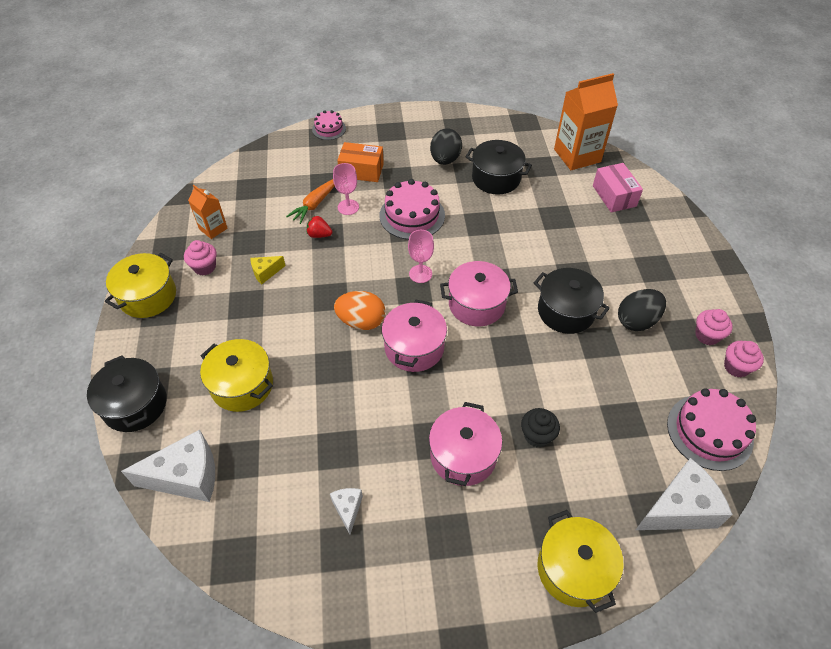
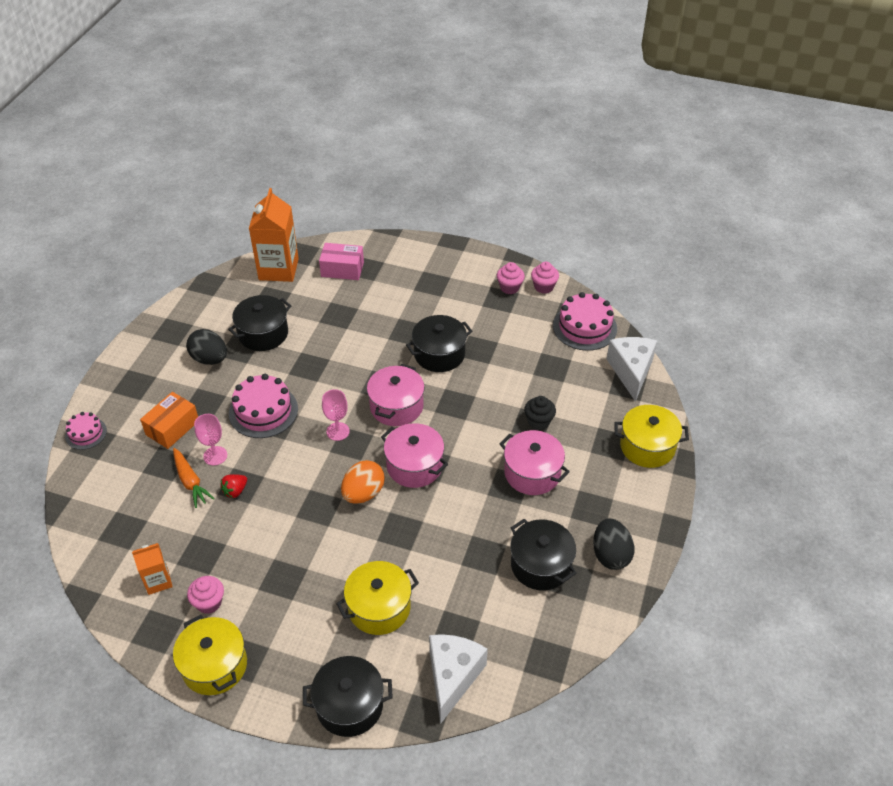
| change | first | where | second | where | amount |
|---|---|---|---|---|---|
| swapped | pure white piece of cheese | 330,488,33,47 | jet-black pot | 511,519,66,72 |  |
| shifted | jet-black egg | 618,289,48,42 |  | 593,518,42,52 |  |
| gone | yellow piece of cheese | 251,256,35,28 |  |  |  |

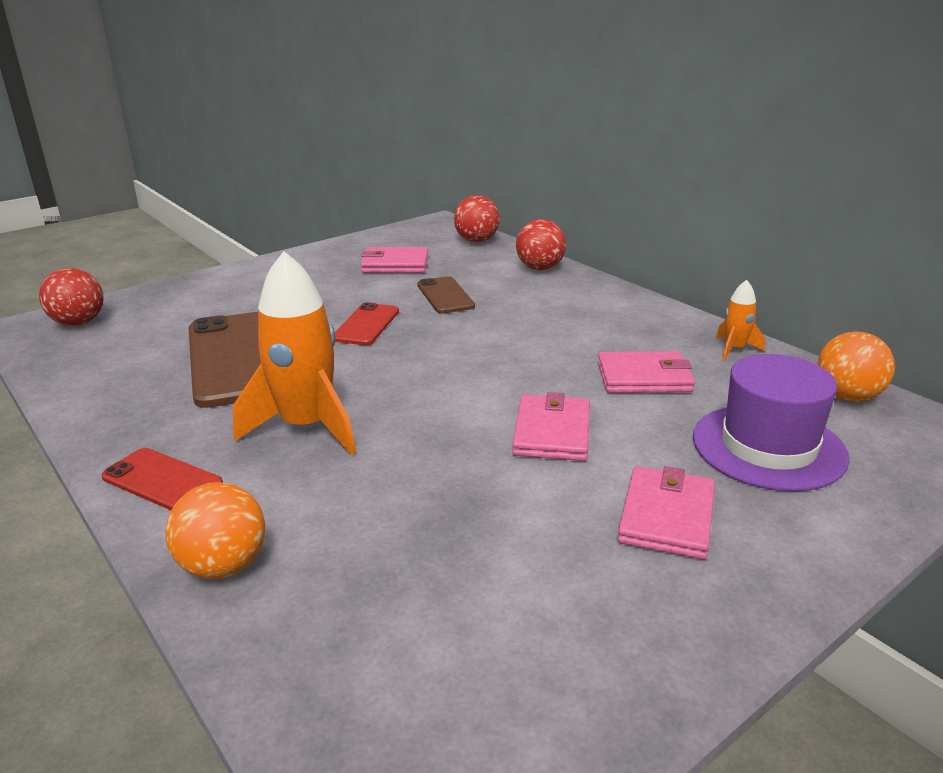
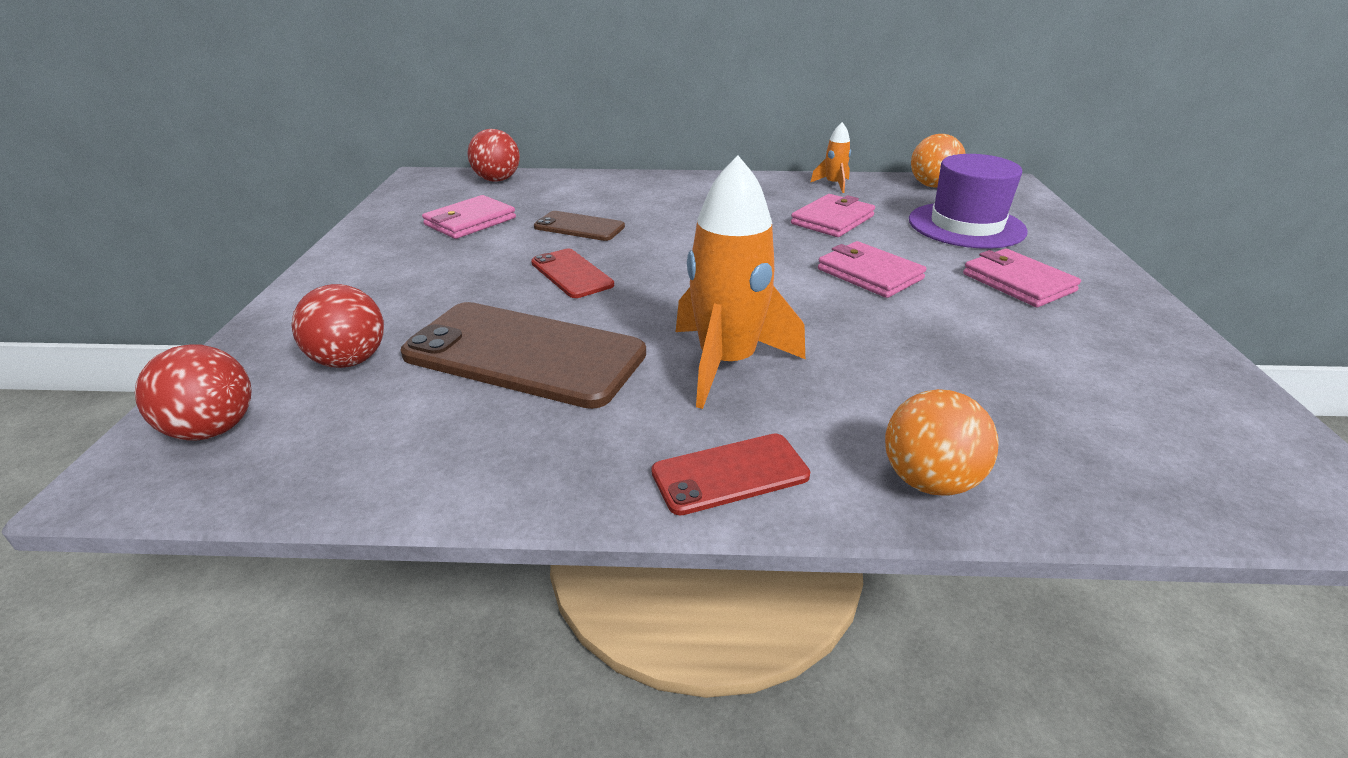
| change | first | where | second | where | amount |
|---|---|---|---|---|---|
| shifted | scarlet ball | 516,219,50,51 |  | 291,284,93,84 |  |

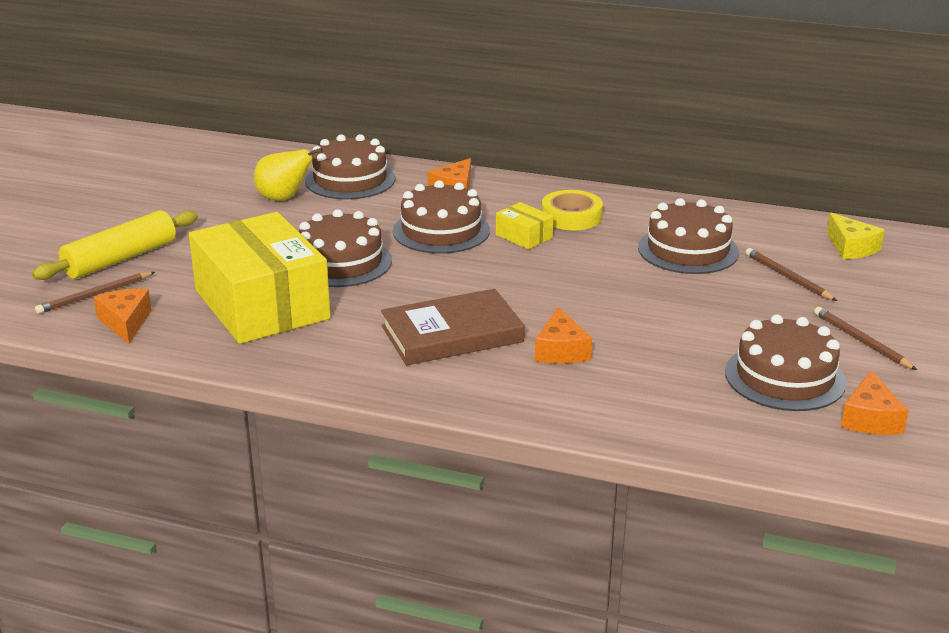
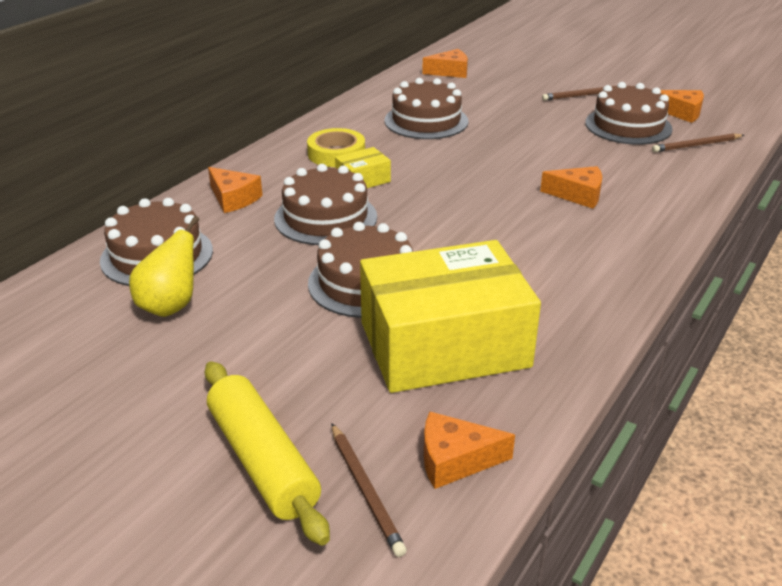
| change | first | where | second | where | amount |
|---|---|---|---|---|---|
| repainted | yellow piece of cheese | 827,213,58,46 | bright orange piece of cheese | 422,49,46,29 |  |
| shifted | dark brown pencil | 746,248,91,53 |  | 652,133,92,19 |  |
| gone | dark brown hardback | 381,289,144,76 |  |  |  |

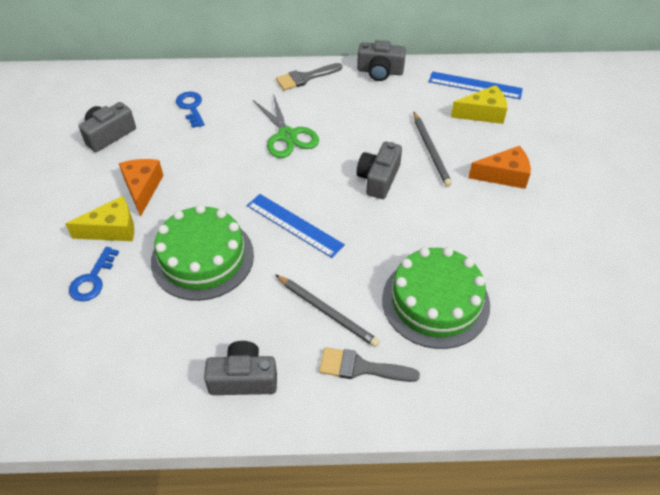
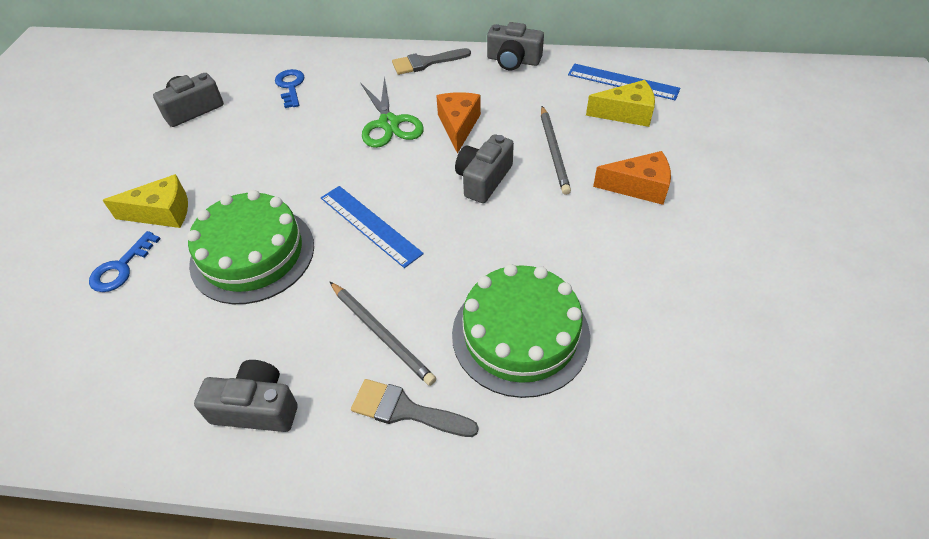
| change | first | where | second | where | amount |
|---|---|---|---|---|---|
| shifted | bright orange piece of cheese | 119,159,45,58 |  | 436,92,45,62 |  |

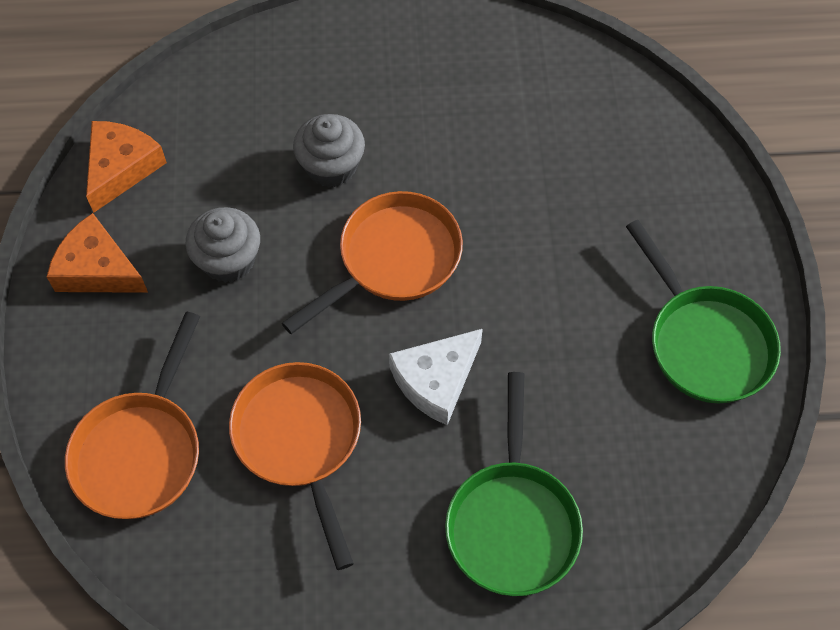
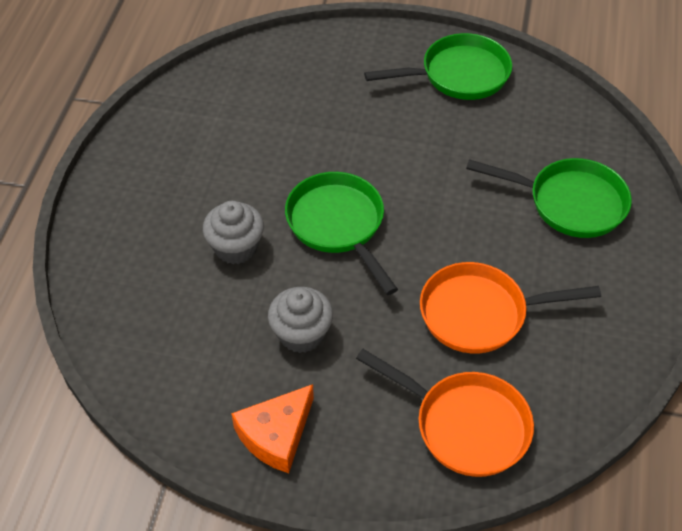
| change | first | where | second | where | amount |
|---|---|---|---|---|---|
| repainted | bright orange frying pan | 282,191,181,143 | leaf-green frying pan | 285,172,113,123 |  |
| gone | bright orange piece of cheese | 86,121,81,92 |  |  |  |
| gone | pure white piece of cheese | 389,329,94,96 |  |  |  |

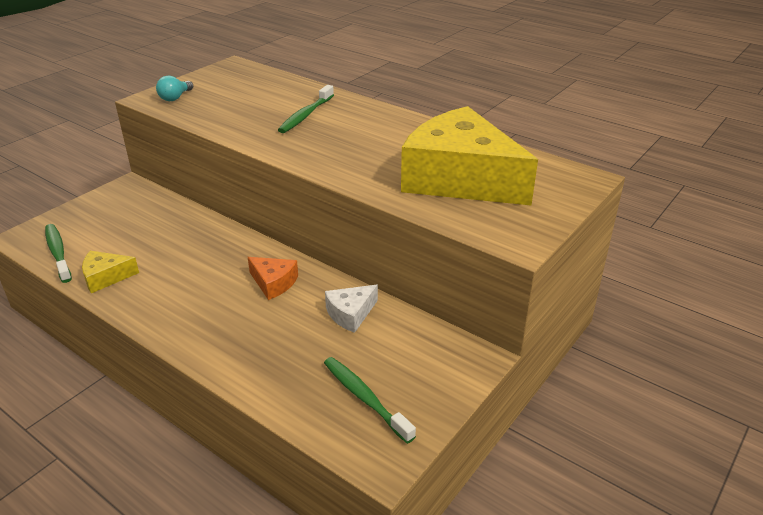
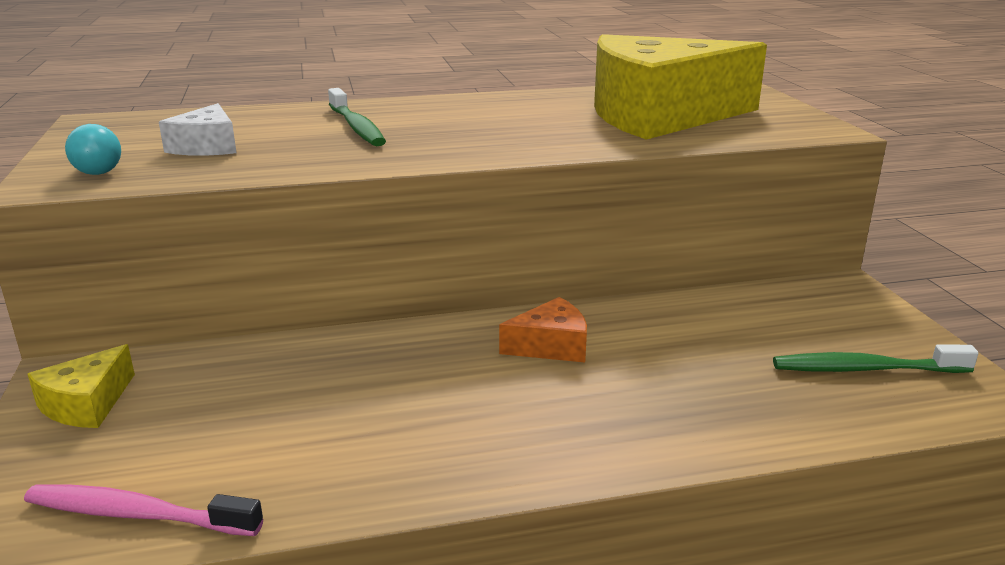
| change | first | where | second | where | amount |
|---|---|---|---|---|---|
| repainted | leaf-green tooth brush | 45,224,27,59 | rosy tooth brush | 24,485,239,51 |  |
| shifted | yellow piece of cheese | 82,251,57,42 |  | 27,344,108,84 |  |
| shifted | pure white piece of cheese | 325,285,53,48 |  | 159,103,78,53 |  |

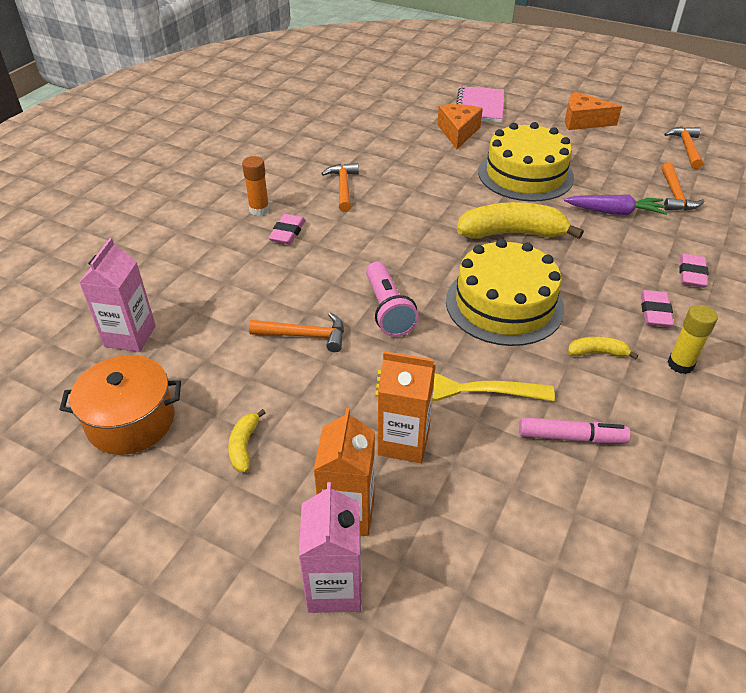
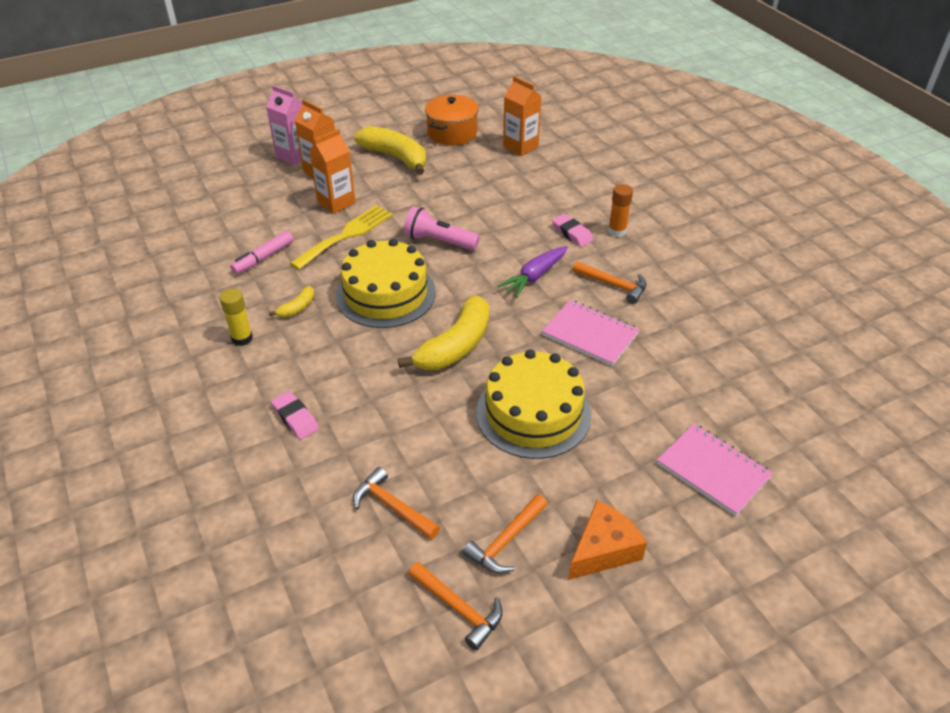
| change | first | where | second | where | amount |
|---|---|---|---|---|---|
| scaled | yellow banana fruit | 228,409,38,63 |  | 354,126,72,49 | x2.16 |
| shifted | bright orange carpenter's hammer | 249,312,95,40 |  | 462,494,86,79 |  |
| shifted | purple carrot | 564,195,103,20 |  | 498,246,70,52 |  |
| repainted | rosy milk carton | 79,238,77,114 | bright orange milk carton | 503,76,39,80 |  |
| new |  |  | rosy notebook | 542,300,98,66 |  |
| gone | bright orange piece of cheese | 437,104,46,45 |  |  |  |
| gone | rosy gum eraser | 641,290,33,37 |  |  |  |

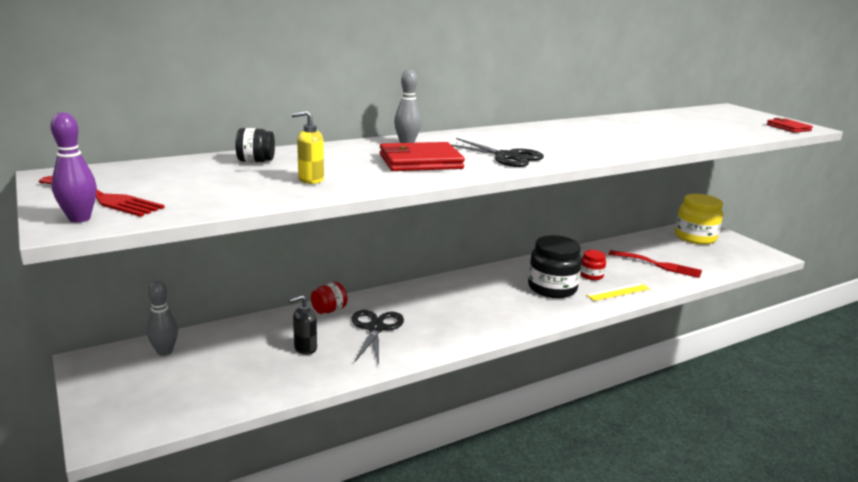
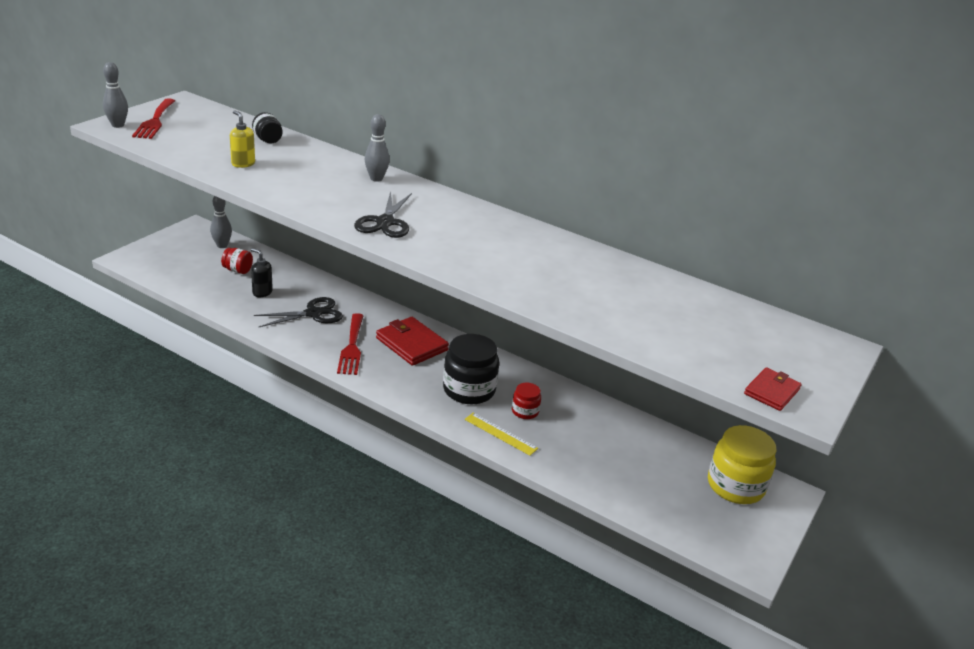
| change | first | where | second | where | amount |
|---|---|---|---|---|---|
| repainted | purple skittle | 51,112,46,111 | ash-grey skittle | 103,62,25,66 |  |
| shifted | scarlet jar | 311,282,36,32 |  | 221,248,32,26 |  |
| shifted | scarlet table fork | 609,250,93,28 |  | 337,313,27,62 |  |
| shifted | scarlet card wallet | 380,142,85,29 |  | 376,317,73,49 |  |

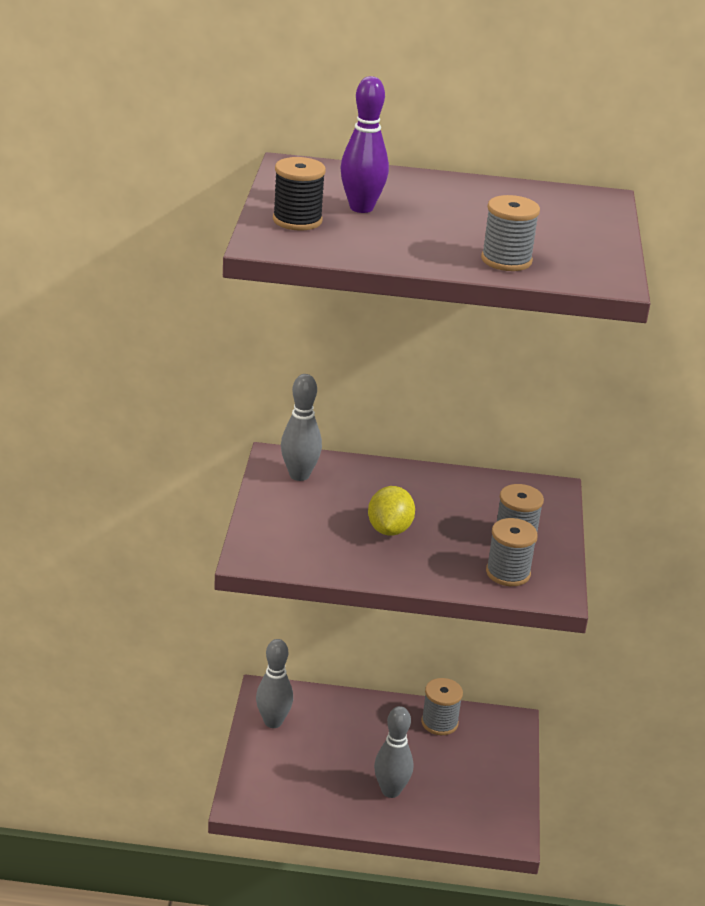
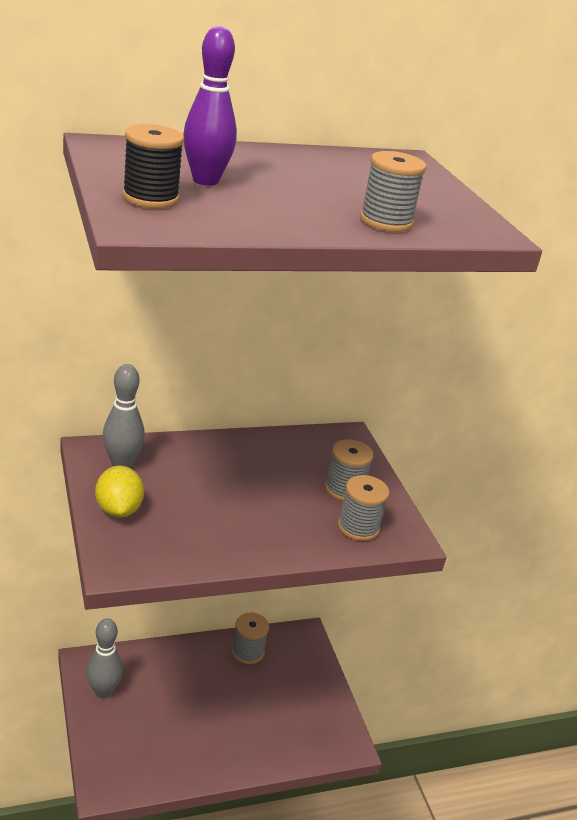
| change | first | where | second | where | amount |
|---|---|---|---|---|---|
| shifted | yellow lemon | 368,486,47,50 |  | 95,466,49,52 |  |
| gone | ash-grey skittle | 374,706,39,92 |  |  |  |

